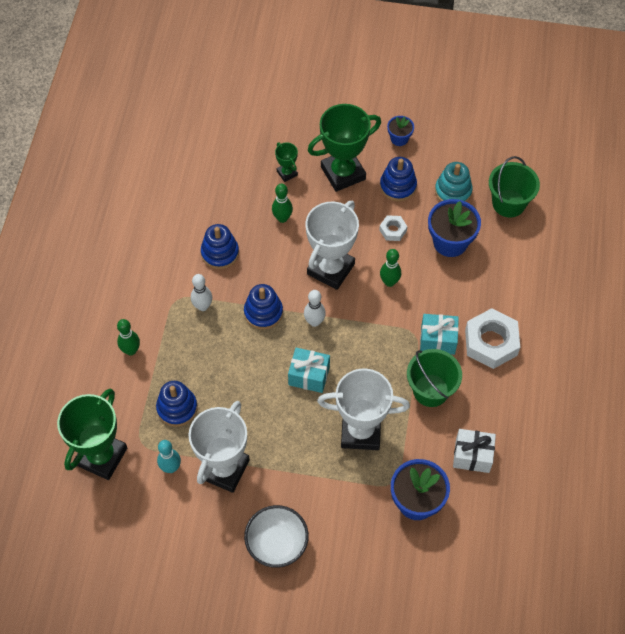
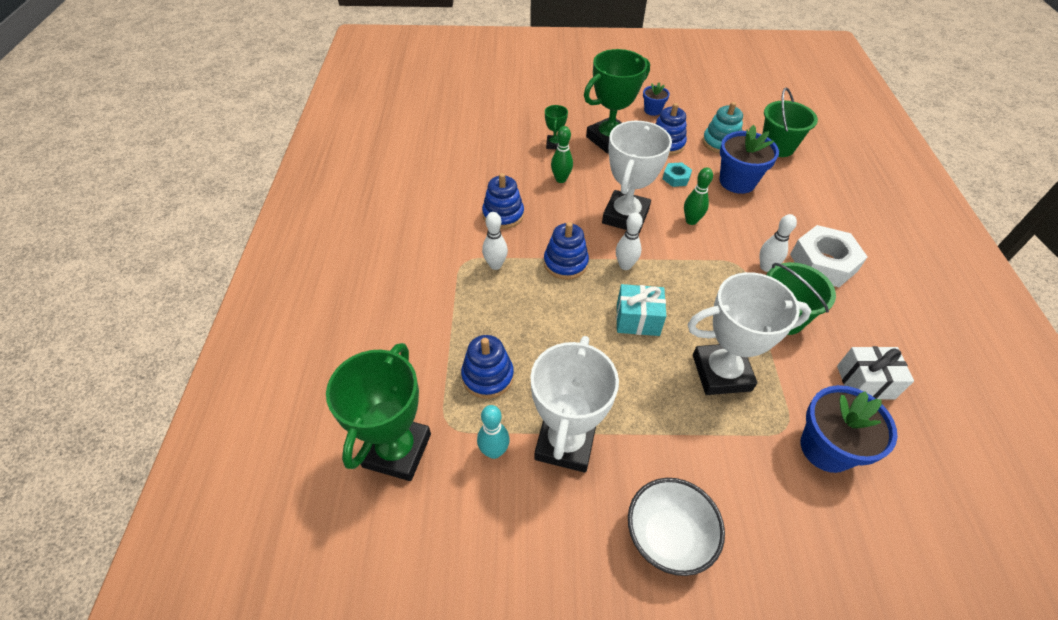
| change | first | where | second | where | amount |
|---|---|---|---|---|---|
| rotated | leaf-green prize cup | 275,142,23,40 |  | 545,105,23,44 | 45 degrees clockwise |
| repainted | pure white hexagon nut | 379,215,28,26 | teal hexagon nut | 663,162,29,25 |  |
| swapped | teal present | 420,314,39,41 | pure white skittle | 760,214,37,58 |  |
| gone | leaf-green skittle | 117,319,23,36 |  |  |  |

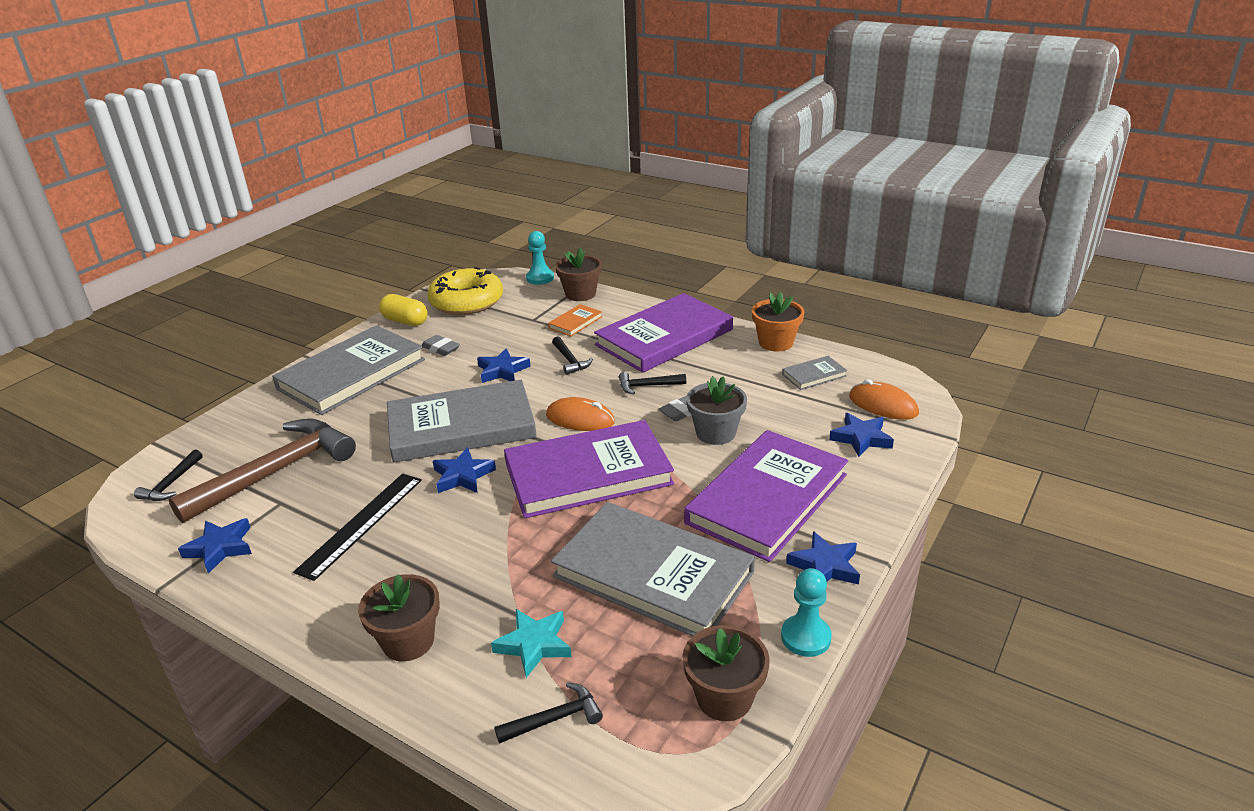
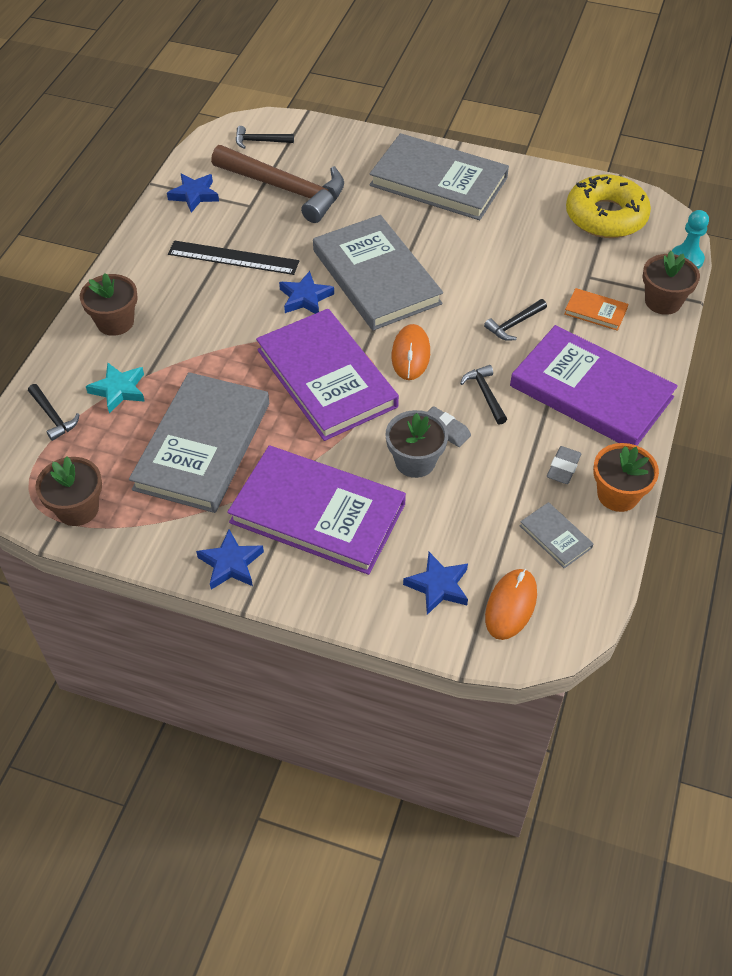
| change | first | where | second | where | amount |
|---|---|---|---|---|---|
| shifted | ash-grey gum eraser | 421,335,39,21 |  | 547,446,34,38 |  |
| gone | yellow capsule | 379,294,49,32 |  |  |  |
| gone | blue five-pointed star | 477,348,54,35 |  |  |  |
| gone | teal game pawn | 781,568,51,89 |  |  |  |

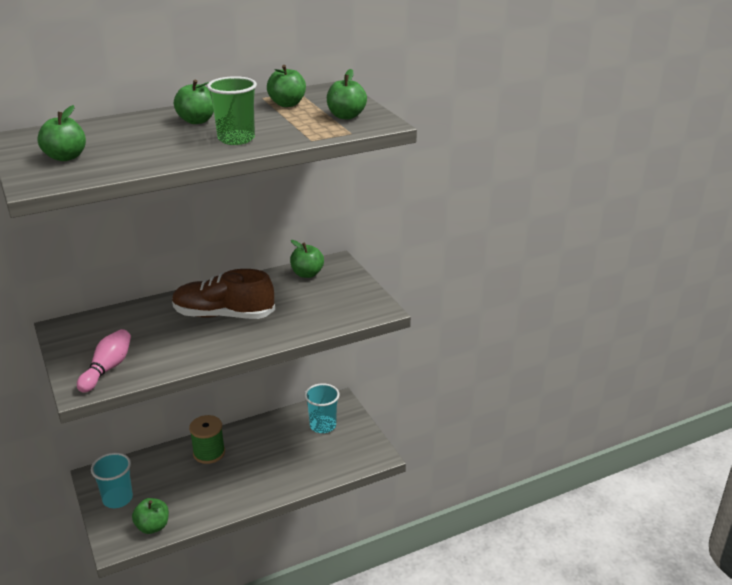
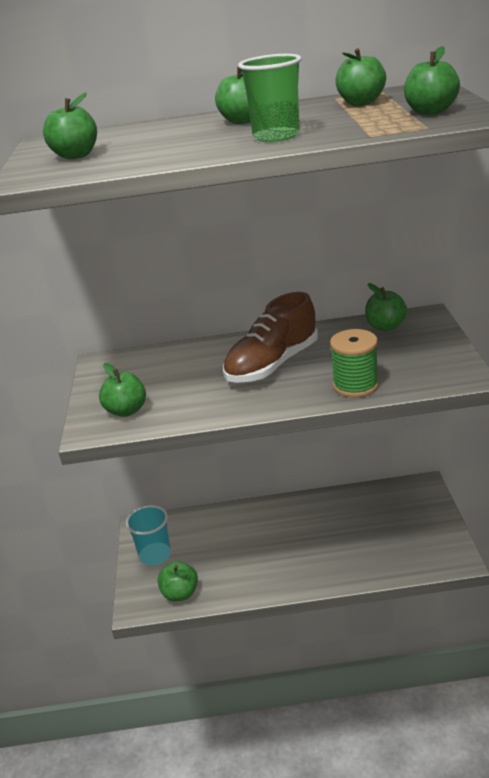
| change | first | where | second | where | amount |
|---|---|---|---|---|---|
| swapped | rosy skittle | 77,329,54,64 | leaf-green apple | 99,363,47,54 |  |
| rotated | dark brown shoe | 172,269,103,50 |  | 223,292,95,91 | 75 degrees counterclockwise |
| shifted | leaf-green bobbin | 189,415,36,49 |  | 330,329,49,68 |  |
| gone | teal tumbler | 305,383,35,50 |  |  |  |

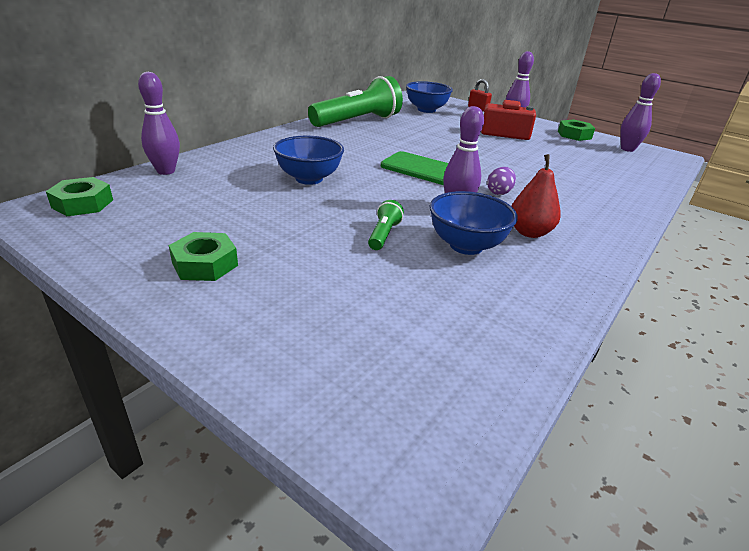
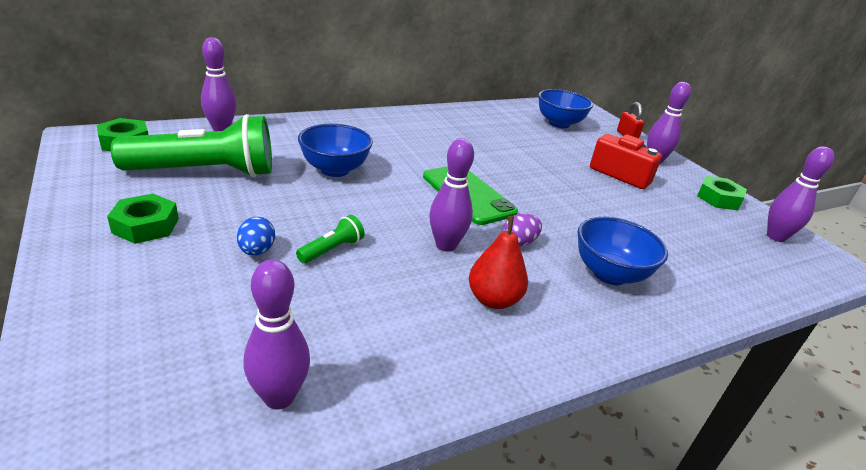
| change | first | where | second | where | amount |
|---|---|---|---|---|---|
| shifted | leaf-green pocket torch | 308,76,95,51 |  | 111,114,161,63 |  |
| new |  |  | blue egg | 237,217,38,39 |  |
| new |  |  | purple skittle | 243,259,67,150 |  |
| shifted | blue serving bowl | 430,191,88,64 |  | 577,217,91,68 |  |

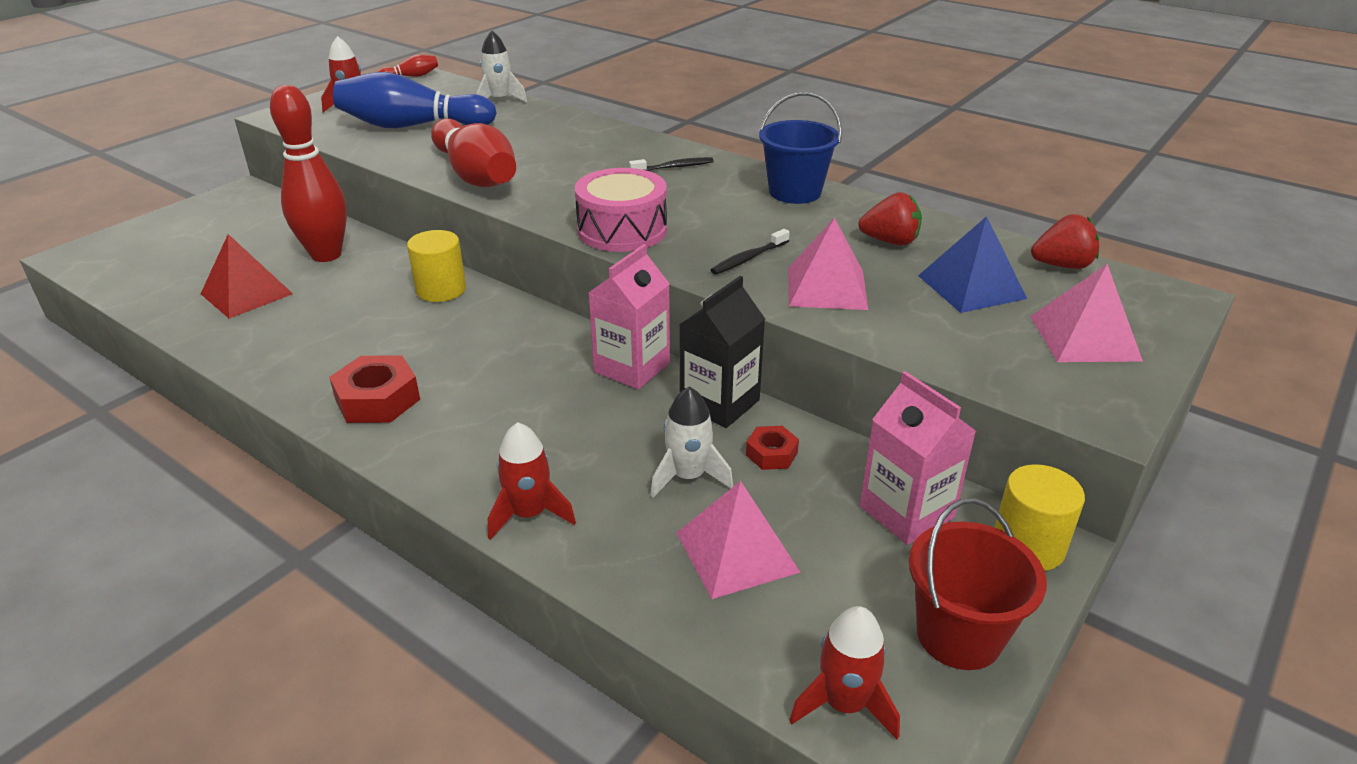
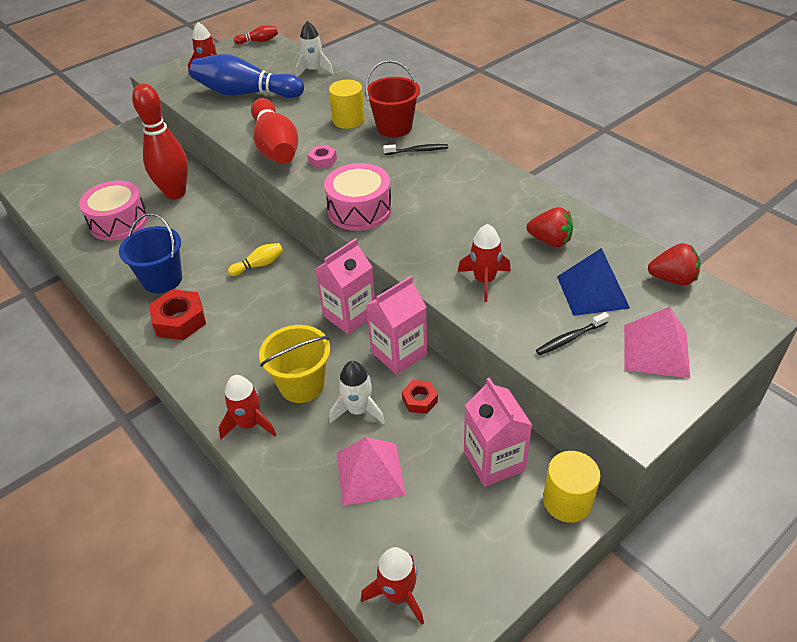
| change | first | where | second | where | amount |
|---|---|---|---|---|---|
| swapped | scarlet pyramid shape | 201,234,92,85 | rosy drum | 79,180,69,61 |  |
| shifted | blue sand bucket | 759,92,83,112 |  | 119,213,63,81 |  |
| new |  |  | yellow skittle | 228,243,55,33 |  |
| new |  |  | yellow sand bucket | 259,325,71,78 |  |
| new |  |  | rosy hexagon nut | 307,145,30,24 |  |
| shifted | yellow cylinder shape | 407,230,59,72 |  | 329,80,36,49 |  |
| shifted | scarlet sand bucket | 909,498,138,172 |  | 365,60,55,77 |  |
| repainted | jet-black milk carton | 679,276,86,152 | rosy milk carton | 366,276,61,99 |  |
| swapped | rosy pyramid shape | 788,217,80,93 | scarlet toy rocket | 458,224,53,78 |  |
| shifted | jet-black tooth brush | 711,229,79,46 |  | 536,312,73,43 |  |

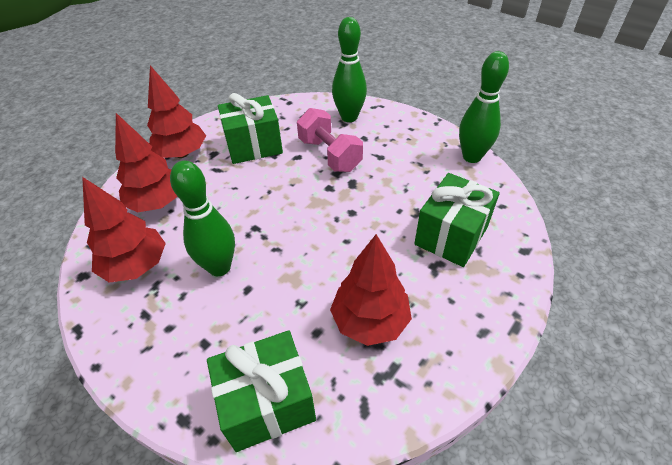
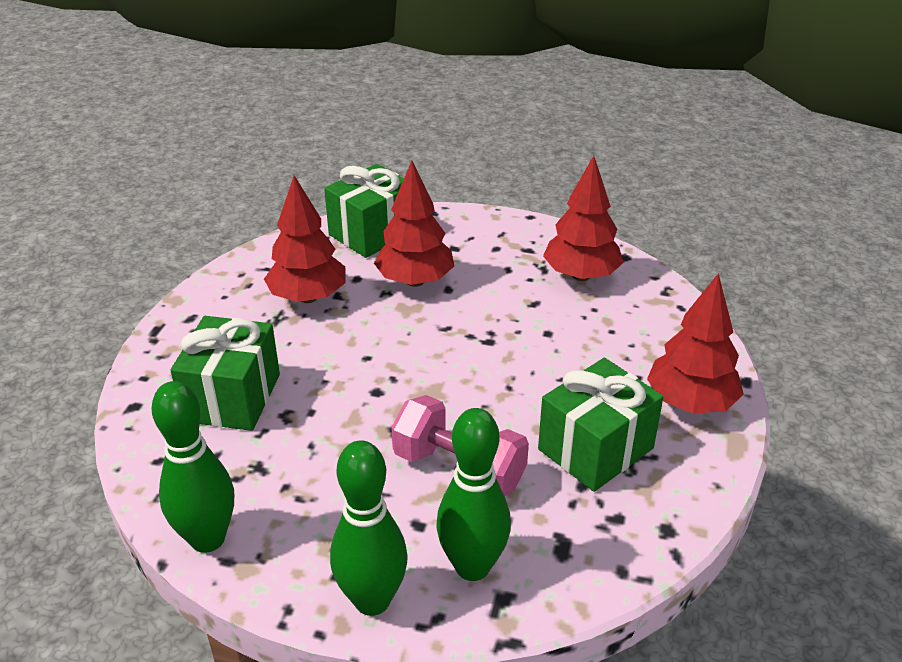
| change | first | where | second | where | amount |
|---|---|---|---|---|---|
| shifted | leaf-green skittle | 170,161,65,115 |  | 330,441,78,175 |  |
| shifted | scarlet fir tree | 115,113,63,99 |  | 374,161,80,126 |  |

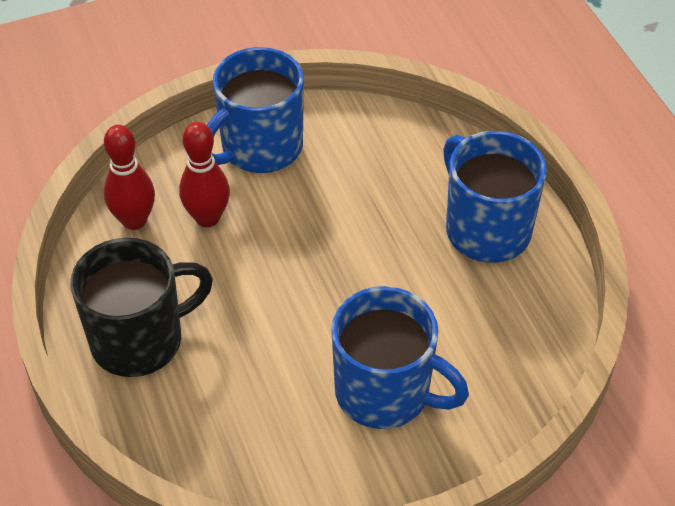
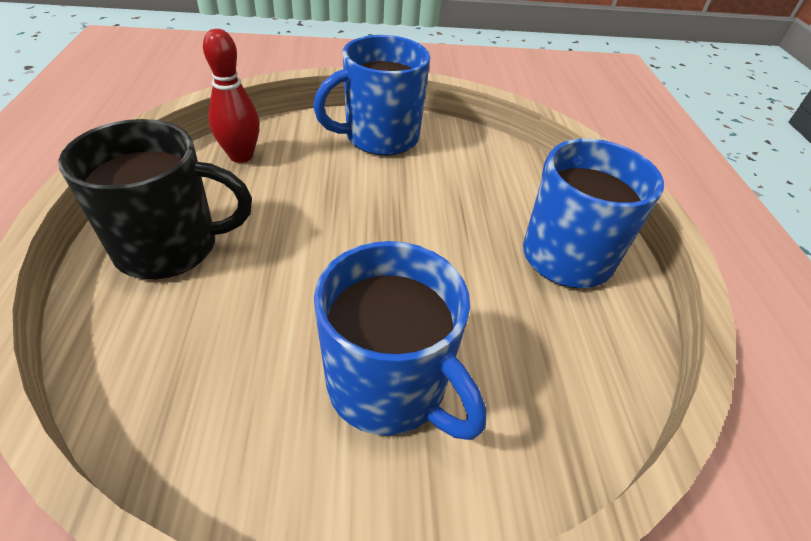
| change | first | where | second | where | amount |
|---|---|---|---|---|---|
| gone | scarlet skittle | 179,122,51,105 |  |  |  |

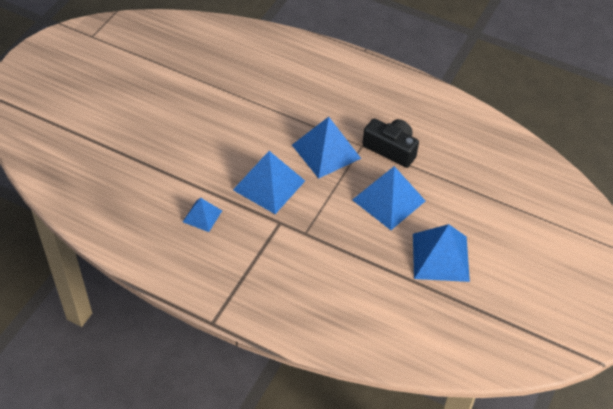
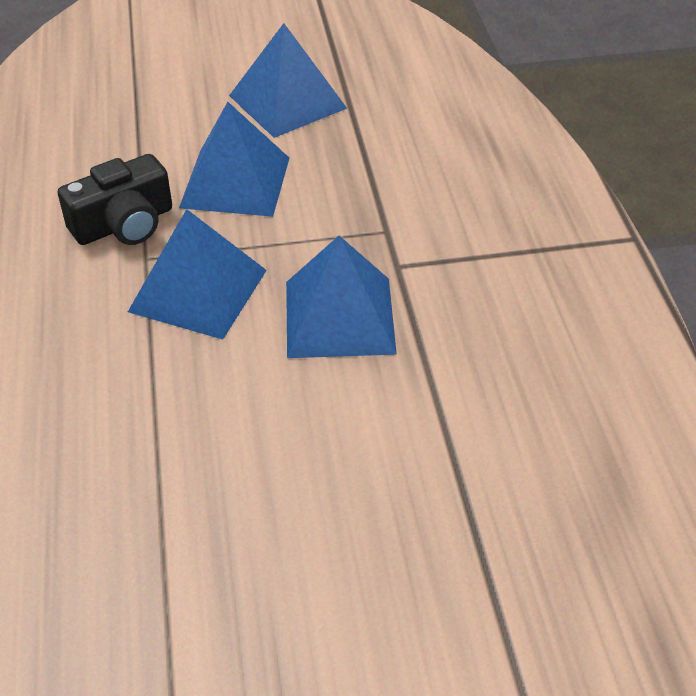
| change | first | where | second | where | amount |
|---|---|---|---|---|---|
| rotated | jet-black camera | 362,118,57,50 |  | 58,154,114,91 | 120 degrees counterclockwise |
| gone | blue pyramid shape | 183,198,39,34 |  |  |  |

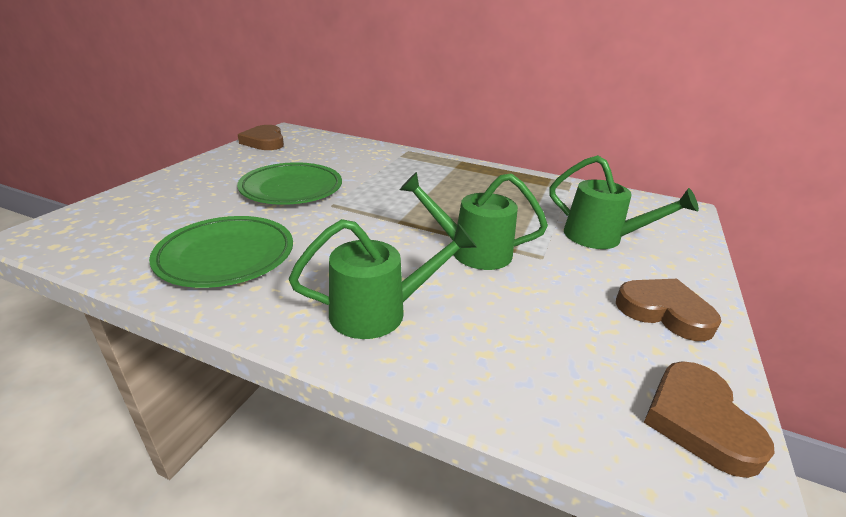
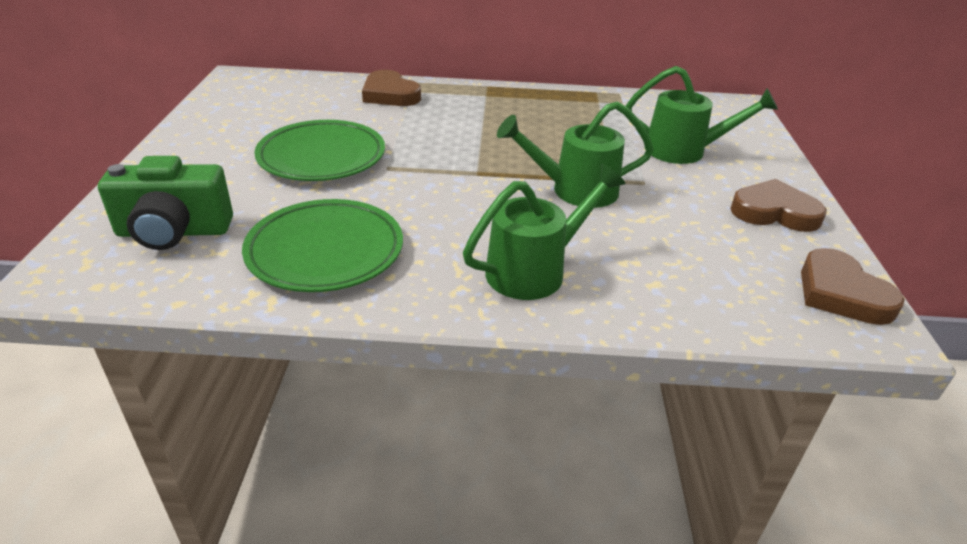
| change | first | where | second | where | amount |
|---|---|---|---|---|---|
| new |  |  | leaf-green camera | 98,156,135,94 |  |
| shifted | dark brown heart | 238,125,46,25 |  | 362,70,59,36 |  |

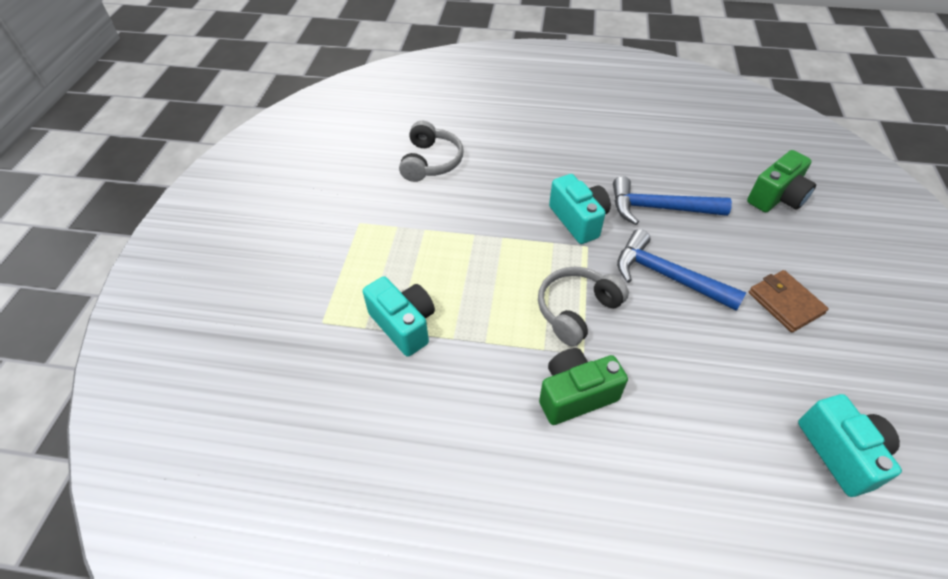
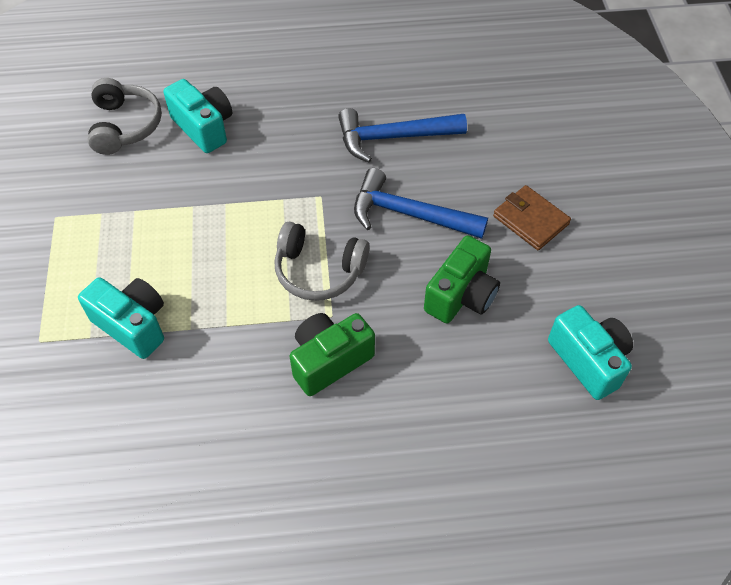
| change | first | where | second | where | amount |
|---|---|---|---|---|---|
| shifted | teal camera | 549,174,62,70 |  | 163,79,69,74 |  |
| rotated | ash-grey over-ear headphones | 538,267,91,79 |  | 274,222,95,79 | 105 degrees counterclockwise |
| shifted | leaf-green camera | 747,150,69,62 |  | 424,235,76,88 |  |

